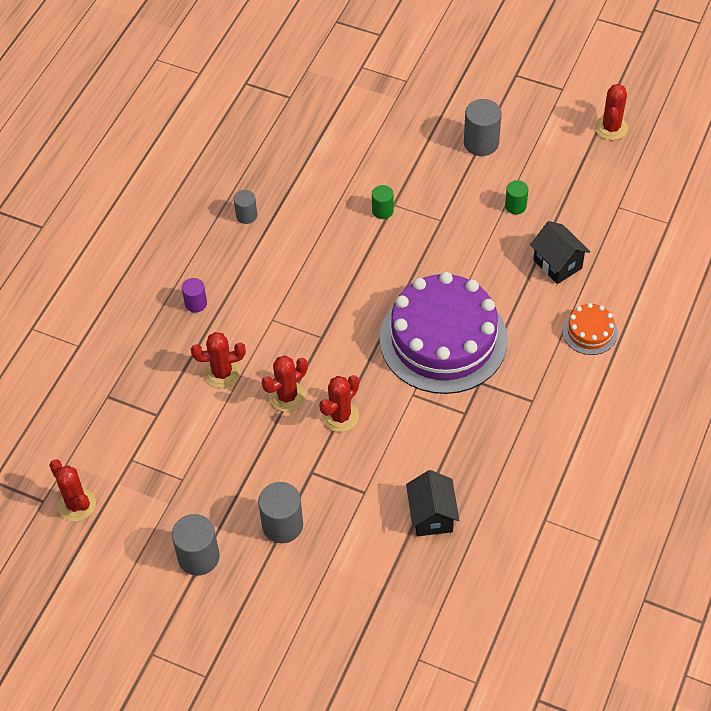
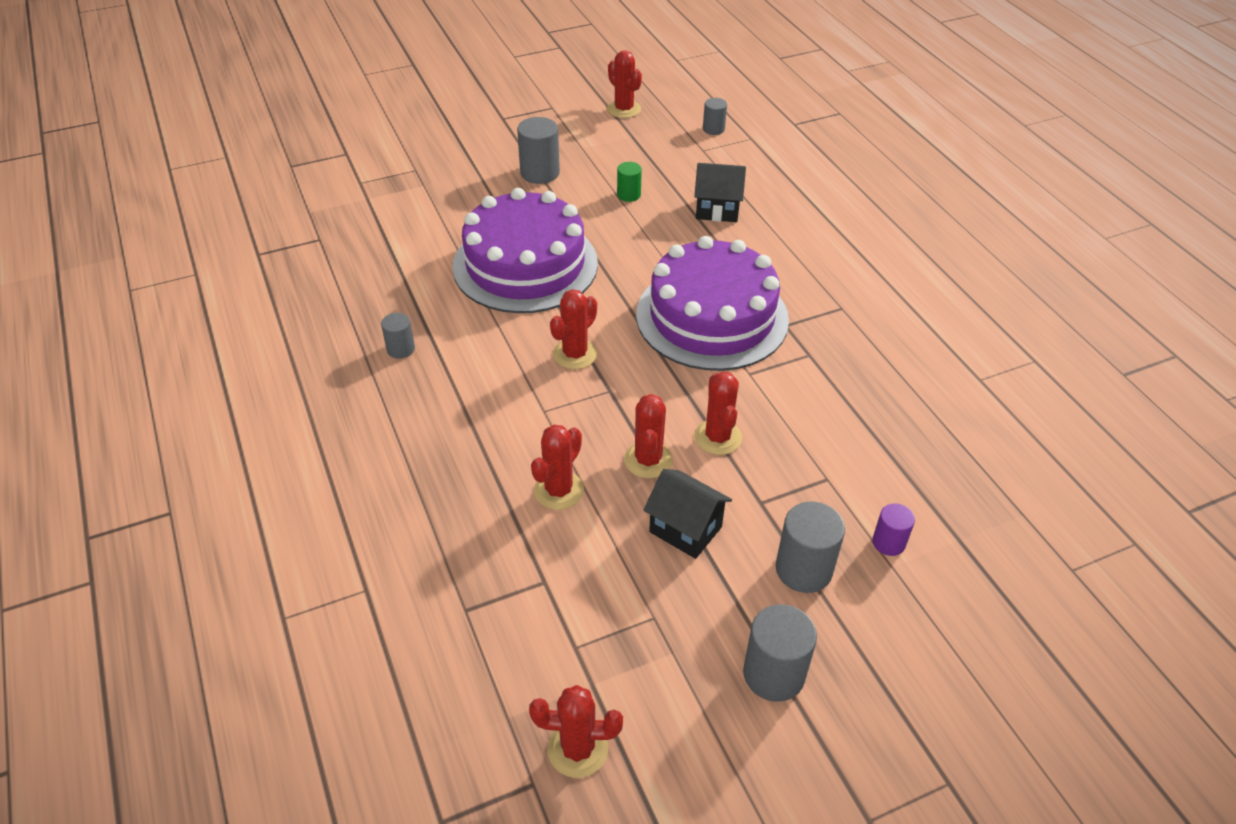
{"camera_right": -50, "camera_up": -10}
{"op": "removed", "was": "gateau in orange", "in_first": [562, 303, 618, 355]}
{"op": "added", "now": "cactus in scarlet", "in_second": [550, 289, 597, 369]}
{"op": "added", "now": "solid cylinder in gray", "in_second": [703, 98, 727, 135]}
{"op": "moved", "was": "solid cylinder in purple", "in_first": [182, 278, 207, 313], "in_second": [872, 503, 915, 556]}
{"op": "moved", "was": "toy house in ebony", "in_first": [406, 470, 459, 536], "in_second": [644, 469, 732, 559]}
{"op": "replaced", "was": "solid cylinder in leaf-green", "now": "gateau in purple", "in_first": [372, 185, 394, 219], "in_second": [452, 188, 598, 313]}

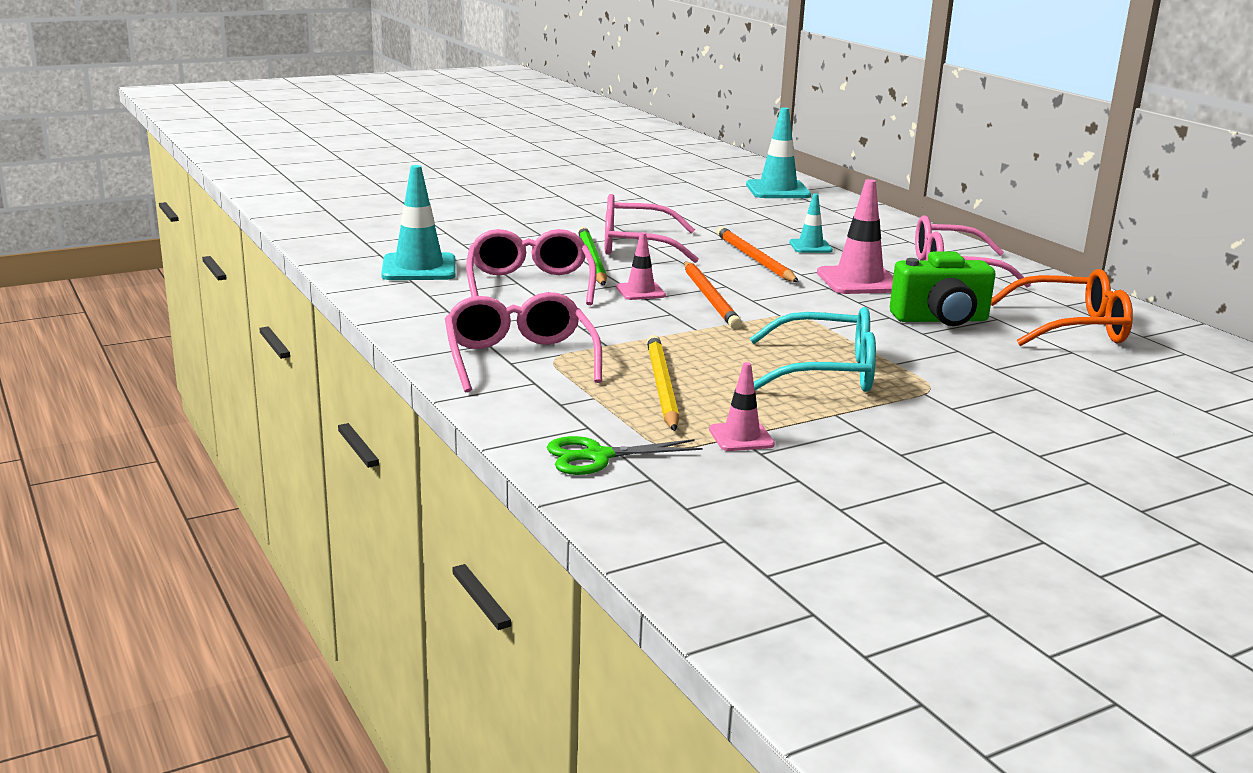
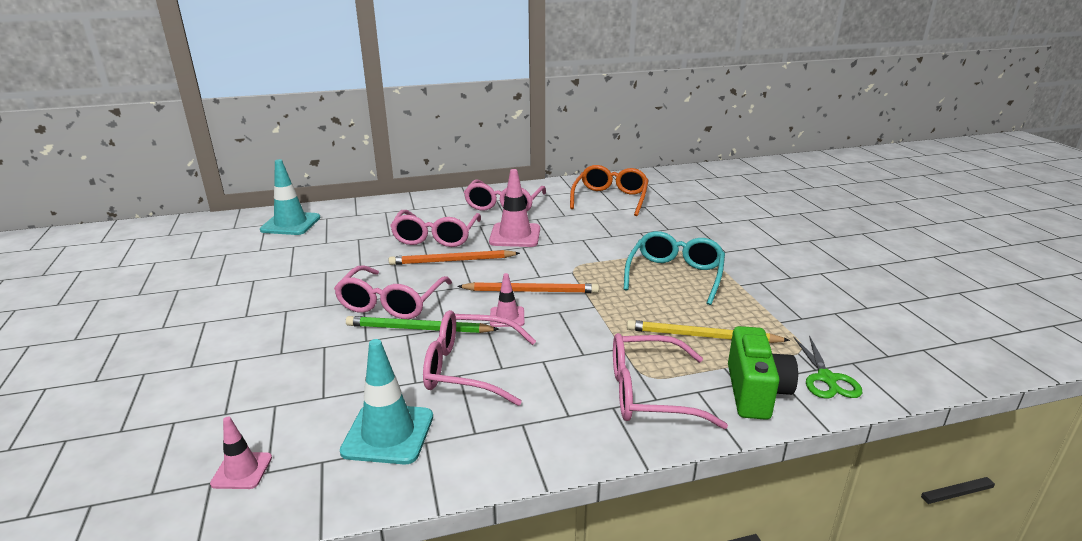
{"camera_right": -75, "camera_up": 5}
{"op": "moved", "was": "road cone in rosy", "in_first": [709, 362, 775, 451], "in_second": [210, 417, 272, 489]}
{"op": "moved", "was": "compact camera in leaf-green", "in_first": [890, 251, 996, 326], "in_second": [728, 326, 798, 420]}
{"op": "replaced", "was": "road cone in aqua", "now": "eyeglasses in rosy", "in_first": [789, 193, 833, 253], "in_second": [390, 210, 481, 247]}

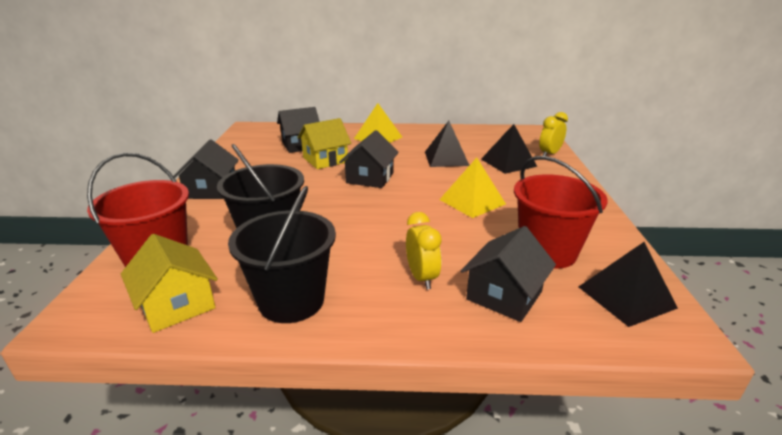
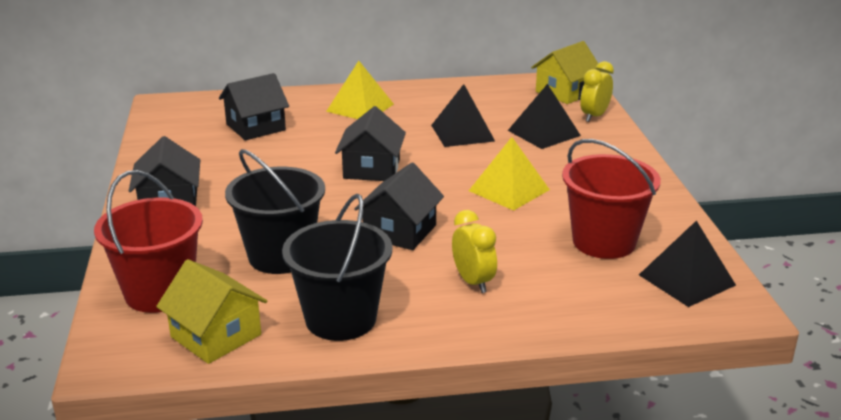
{"camera_right": -10, "camera_up": 0}
{"op": "moved", "was": "toy house in bright yellow", "in_first": [297, 118, 351, 169], "in_second": [531, 41, 600, 104]}
{"op": "moved", "was": "toy house in ebony", "in_first": [461, 226, 556, 322], "in_second": [354, 163, 444, 250]}

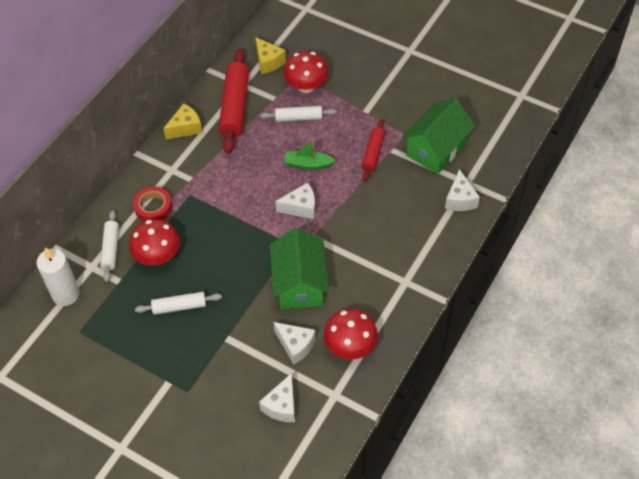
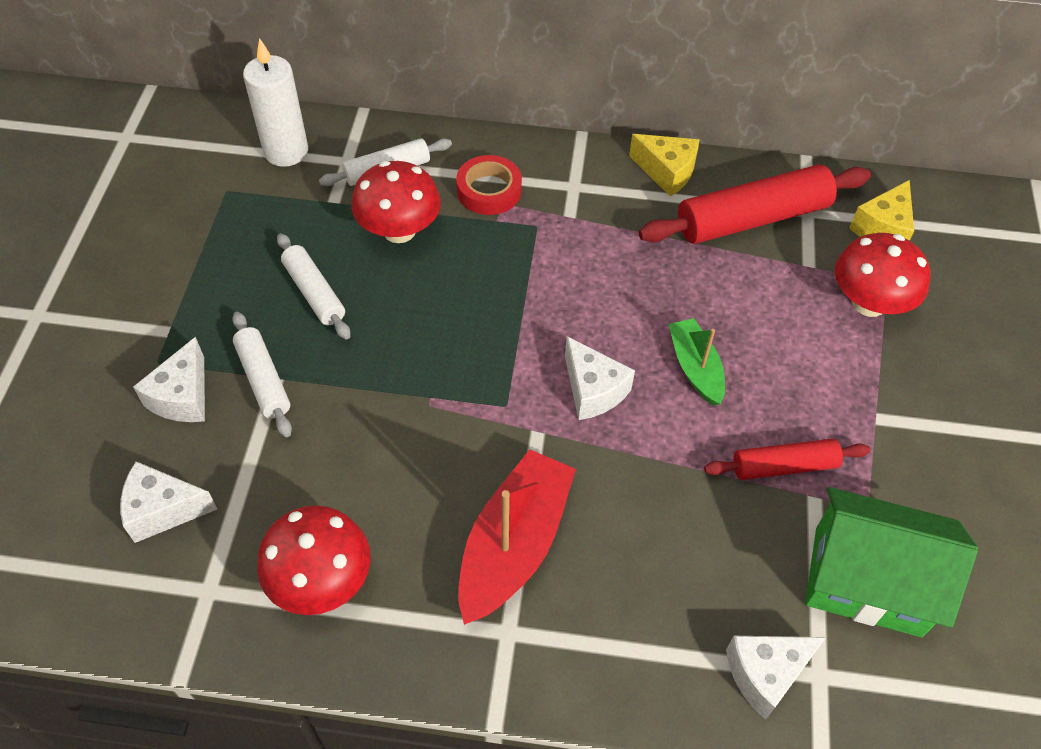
{"camera_right": 65, "camera_up": 0}
{"op": "removed", "was": "toy house in leaf-green", "in_first": [270, 228, 329, 309]}
{"op": "added", "now": "toy boat in scarlet", "in_second": [458, 450, 576, 625]}
{"op": "moved", "was": "pastry roller in white", "in_first": [260, 106, 337, 122], "in_second": [232, 312, 292, 437]}
{"op": "moved", "was": "cheese in white", "in_first": [273, 322, 316, 365], "in_second": [133, 337, 205, 422]}

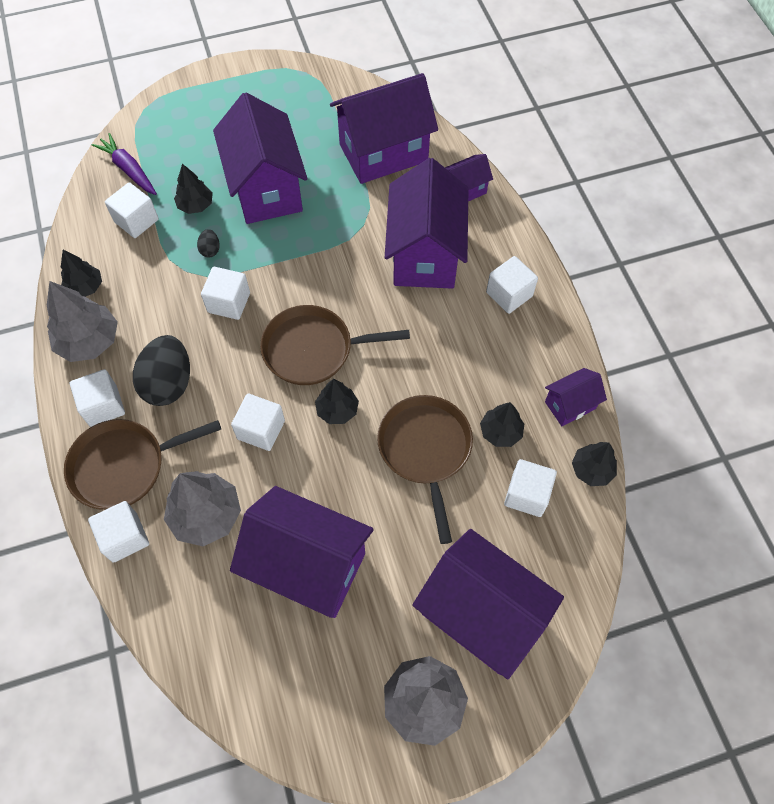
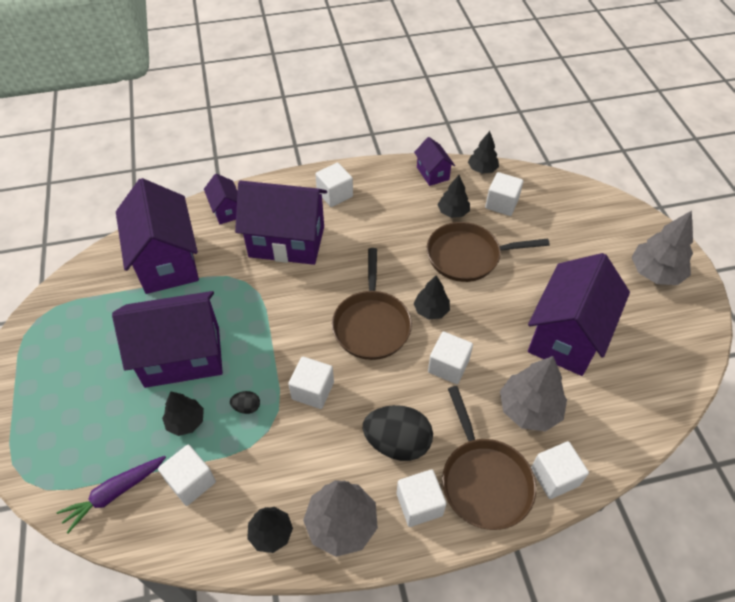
{"camera_right": -85, "camera_up": -10}
{"op": "removed", "was": "toy house in purple", "in_first": [412, 529, 564, 679]}

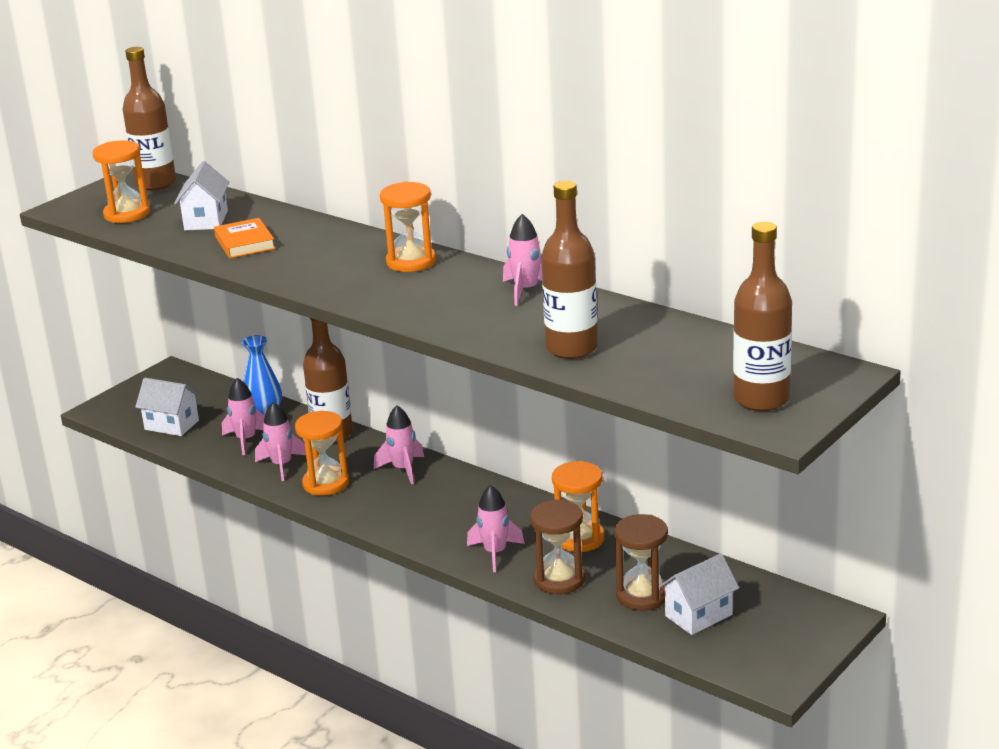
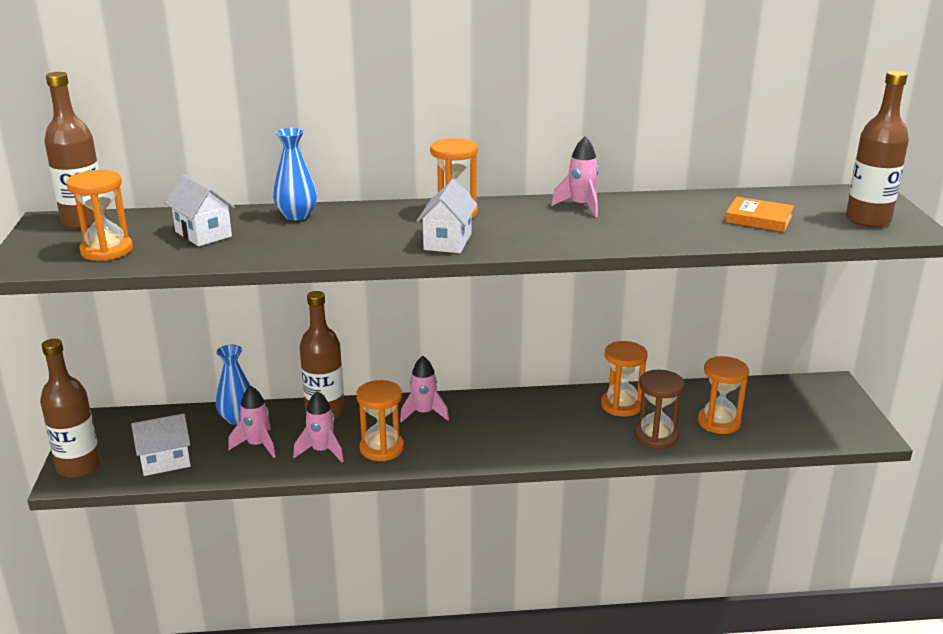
{"camera_right": -45, "camera_up": 0}
{"op": "removed", "was": "toy rocket in rosy", "in_first": [467, 485, 525, 572]}
{"op": "added", "now": "flower vase in royal blue", "in_second": [273, 128, 317, 221]}
{"op": "moved", "was": "book in orange", "in_first": [214, 218, 275, 258], "in_second": [725, 197, 794, 232]}
{"op": "moved", "was": "drink bottle in russet", "in_first": [541, 181, 598, 359], "in_second": [40, 339, 101, 478]}
{"op": "moved", "was": "toy house in white", "in_first": [658, 553, 739, 635], "in_second": [417, 179, 477, 253]}
{"op": "recoloured", "was": "sand timer in russet", "now": "sand timer in orange", "in_first": [614, 514, 668, 610], "in_second": [698, 356, 749, 434]}

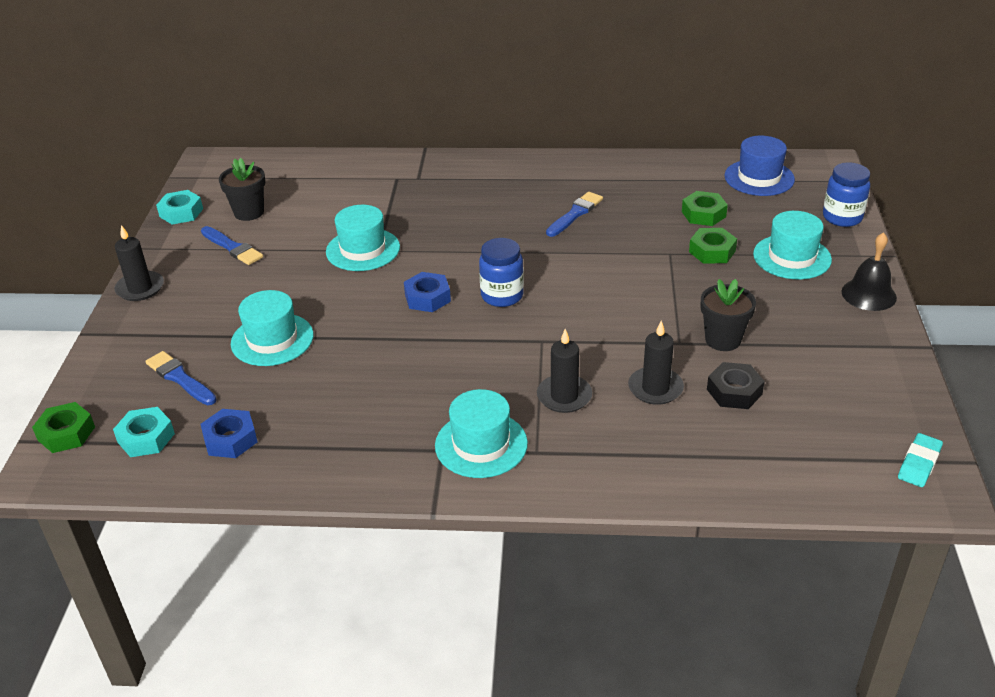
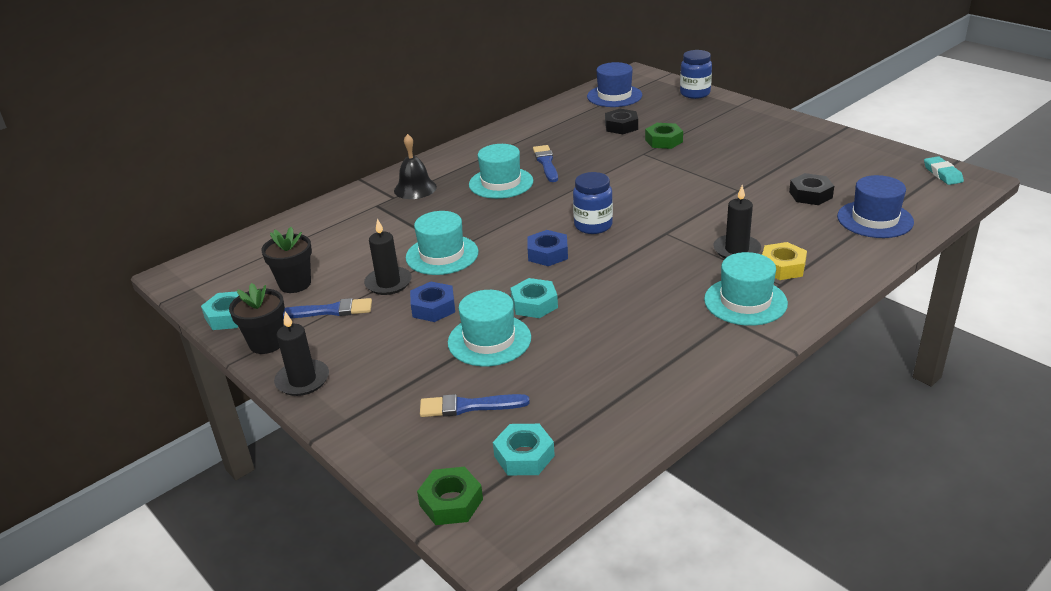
{"camera_right": -45, "camera_up": -5}
{"op": "added", "now": "hex nut in aqua", "in_second": [510, 278, 558, 318]}
{"op": "added", "now": "hex nut in bright yellow", "in_second": [762, 242, 807, 280]}
{"op": "added", "now": "top hat in royal blue", "in_second": [837, 175, 914, 238]}
{"op": "moved", "was": "hex nut in royal blue", "in_first": [200, 409, 257, 458], "in_second": [410, 282, 455, 322]}
{"op": "moved", "was": "candle in ebony", "in_first": [628, 320, 684, 405], "in_second": [364, 218, 412, 295]}
{"op": "moved", "was": "potted plant in ebony", "in_first": [701, 279, 756, 351], "in_second": [229, 283, 285, 354]}
{"op": "moved", "was": "top hat in aqua", "in_first": [753, 211, 832, 279], "in_second": [469, 144, 533, 199]}
{"op": "moved", "was": "bell in ebony", "in_first": [841, 232, 897, 311], "in_second": [394, 134, 437, 199]}
{"op": "recoloured", "was": "hex nut in leaf-green", "now": "hex nut in ebony", "in_first": [682, 191, 728, 226], "in_second": [605, 109, 638, 134]}

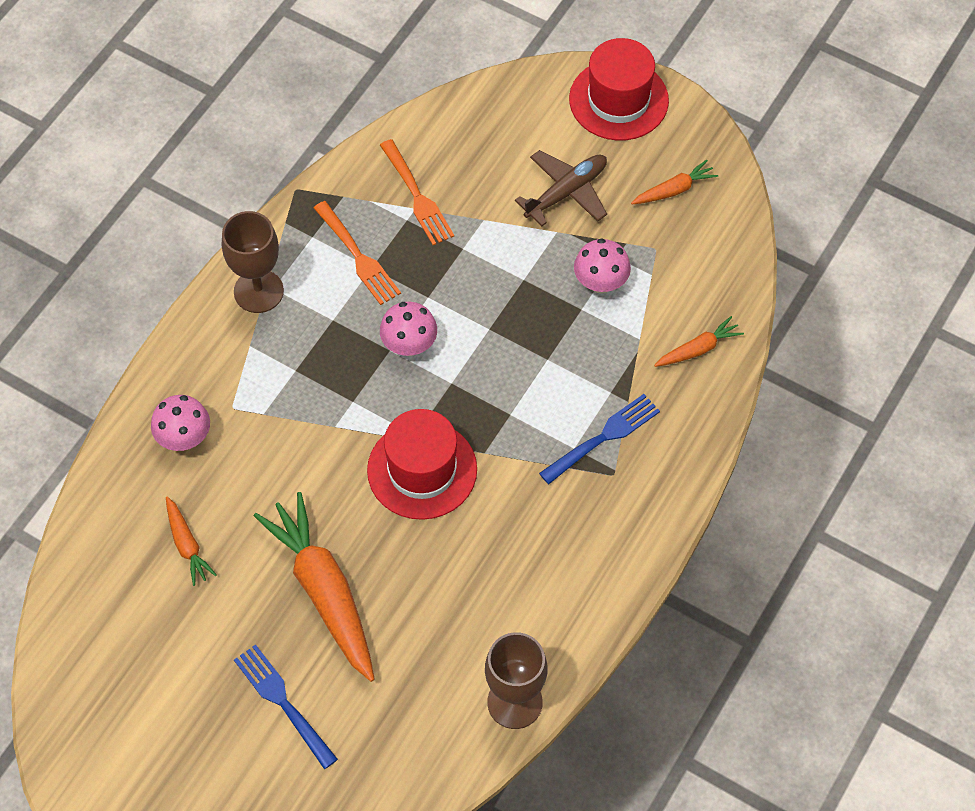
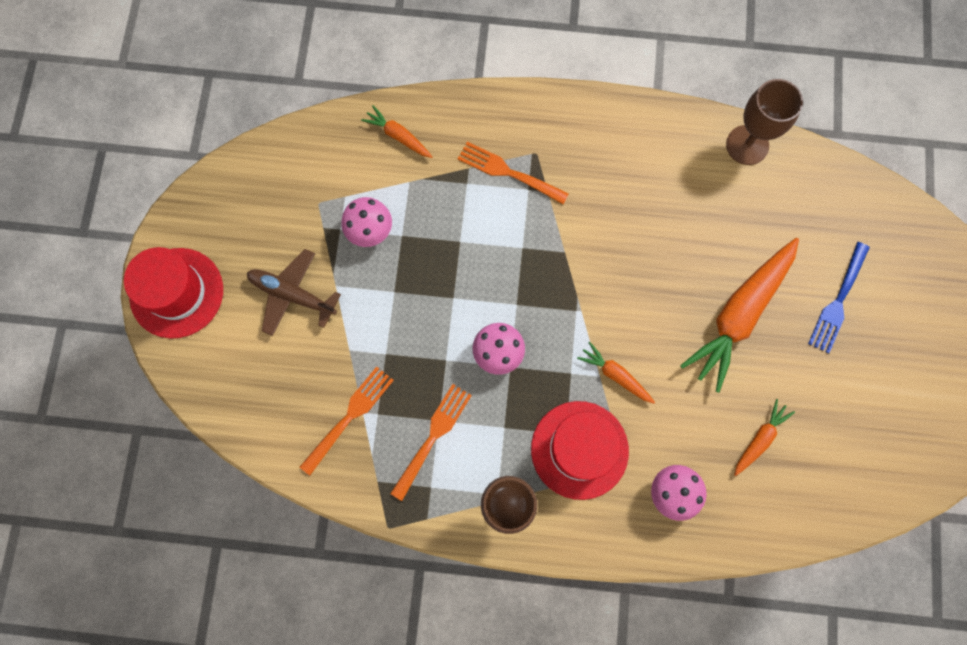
{"camera_right": -115, "camera_up": 15}
{"op": "moved", "was": "top hat in scarlet", "in_first": [367, 409, 477, 520], "in_second": [531, 401, 629, 500]}
{"op": "moved", "was": "toy carrot in orange", "in_first": [631, 160, 718, 204], "in_second": [577, 341, 655, 404]}
{"op": "recoloured", "was": "fork in royal blue", "now": "fork in orange", "in_first": [539, 394, 660, 484], "in_second": [458, 142, 569, 204]}

